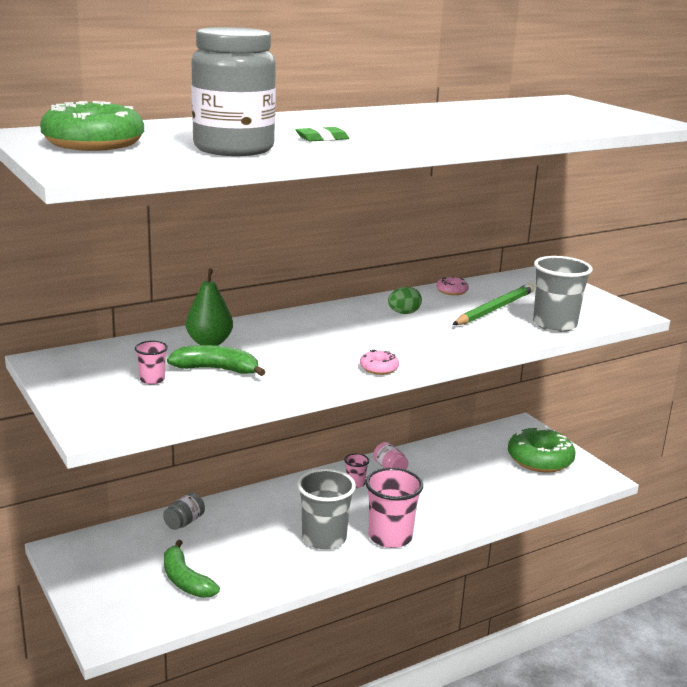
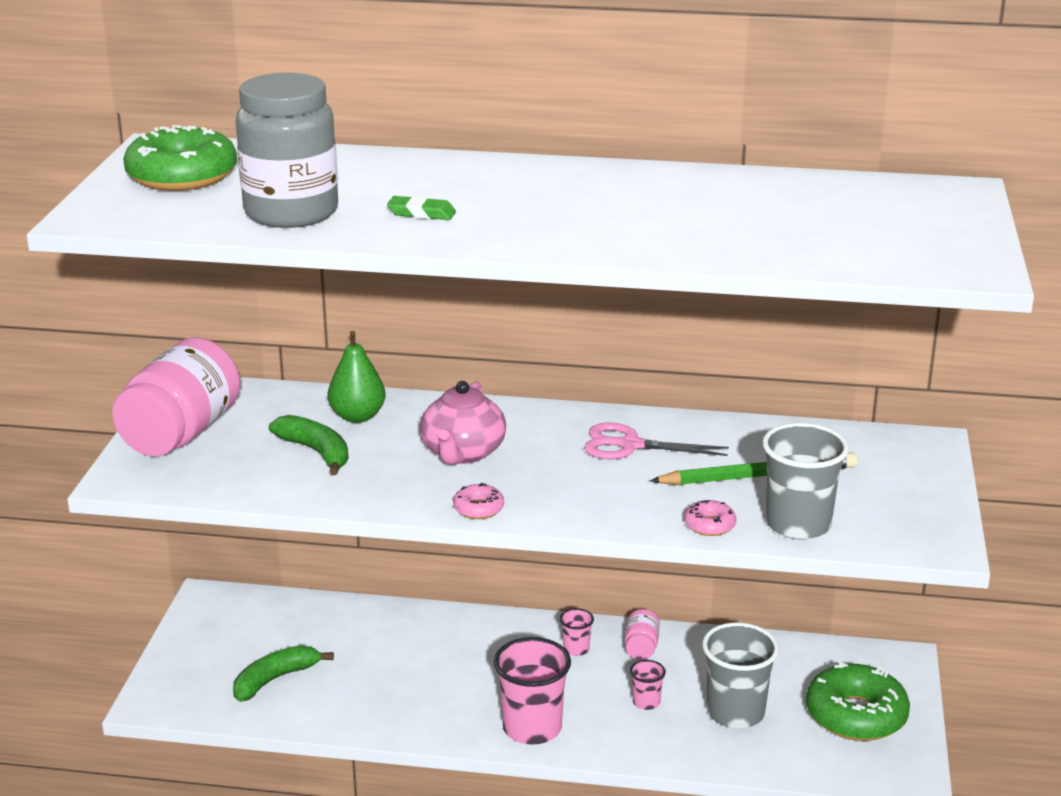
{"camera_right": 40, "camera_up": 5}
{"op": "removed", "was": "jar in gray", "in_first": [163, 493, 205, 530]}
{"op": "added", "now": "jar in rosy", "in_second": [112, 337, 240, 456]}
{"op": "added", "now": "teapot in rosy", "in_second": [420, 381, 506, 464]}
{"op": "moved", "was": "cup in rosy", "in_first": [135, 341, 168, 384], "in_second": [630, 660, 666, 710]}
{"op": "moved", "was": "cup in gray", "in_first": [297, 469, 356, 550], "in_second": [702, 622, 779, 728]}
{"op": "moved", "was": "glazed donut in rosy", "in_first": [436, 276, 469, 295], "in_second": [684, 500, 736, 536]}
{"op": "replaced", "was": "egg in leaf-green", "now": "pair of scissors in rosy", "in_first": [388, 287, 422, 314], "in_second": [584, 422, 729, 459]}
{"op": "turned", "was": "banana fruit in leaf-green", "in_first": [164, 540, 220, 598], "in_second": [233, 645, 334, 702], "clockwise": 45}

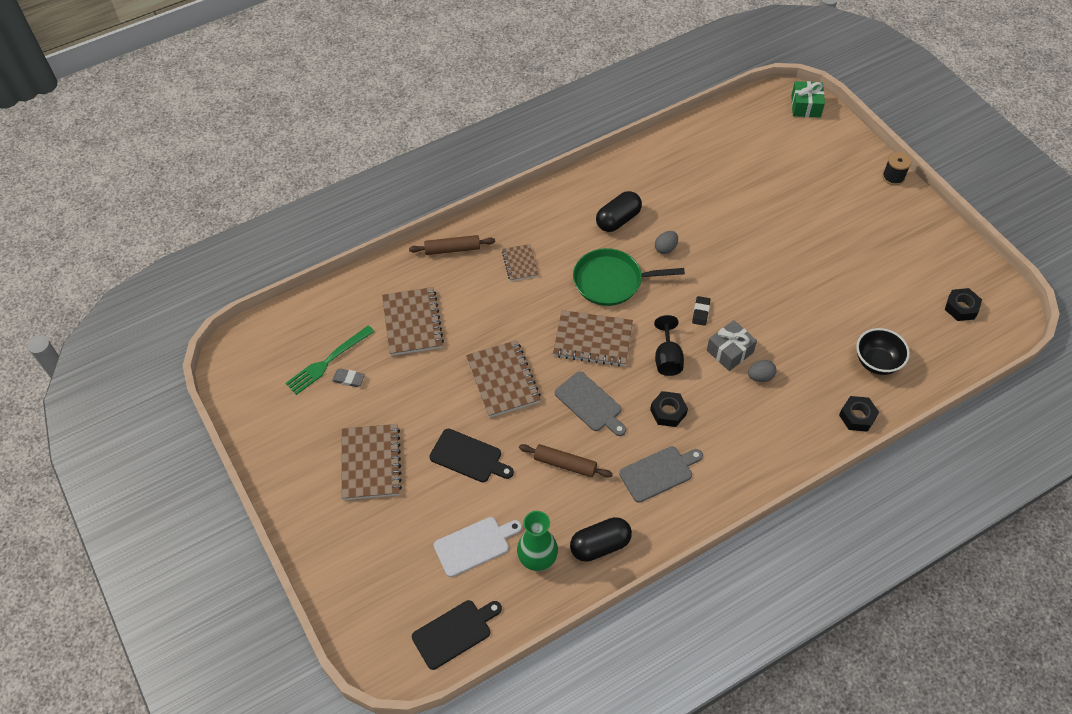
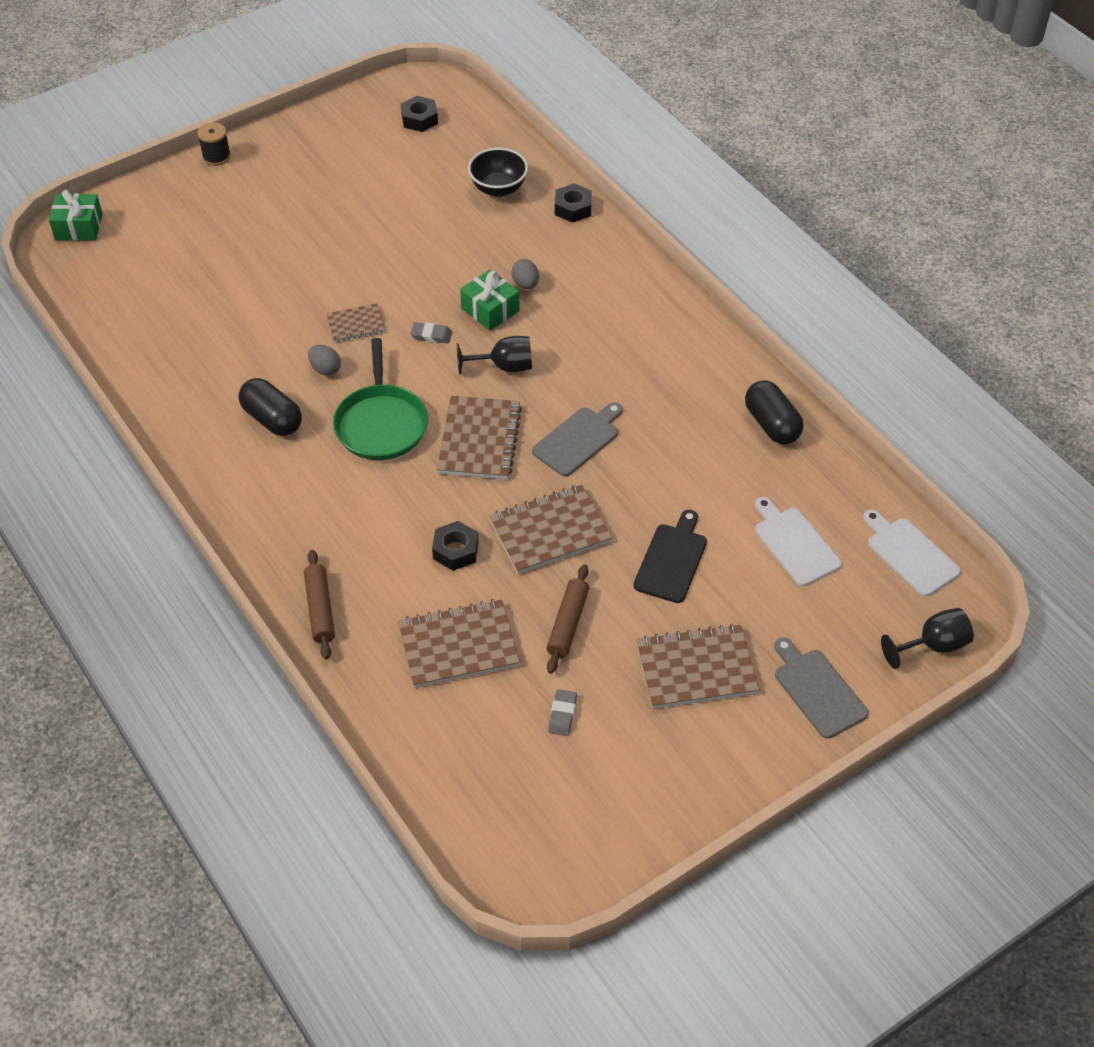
{"camera_right": -95, "camera_up": -5}
{"op": "removed", "was": "fork in leaf-green", "in_first": [285, 325, 374, 395]}
{"op": "removed", "was": "flower vase in leaf-green", "in_first": [517, 511, 558, 571]}
{"op": "added", "now": "wine glass in ebony", "in_second": [881, 608, 974, 669]}
{"op": "moved", "was": "notepad in russet", "in_first": [502, 244, 538, 281], "in_second": [326, 303, 386, 343]}
{"op": "moved", "was": "pastry roller in russet", "in_first": [519, 444, 613, 478], "in_second": [547, 564, 589, 674]}
{"op": "moved", "was": "cutting board in gray", "in_first": [619, 446, 703, 503], "in_second": [774, 638, 869, 739]}
{"op": "moved", "was": "hex nut in ebony", "in_first": [650, 391, 688, 427], "in_second": [432, 521, 479, 571]}
{"op": "recoloured", "was": "cutting board in ebony", "now": "cutting board in white", "in_first": [412, 600, 502, 670], "in_second": [863, 510, 961, 596]}
{"op": "recoloured", "was": "pencil eraser in ebony", "now": "pencil eraser in gray", "in_first": [692, 296, 710, 326], "in_second": [410, 322, 452, 343]}
{"op": "recoloured", "was": "present in gray", "now": "present in leaf-green", "in_first": [707, 320, 757, 371], "in_second": [460, 270, 520, 331]}

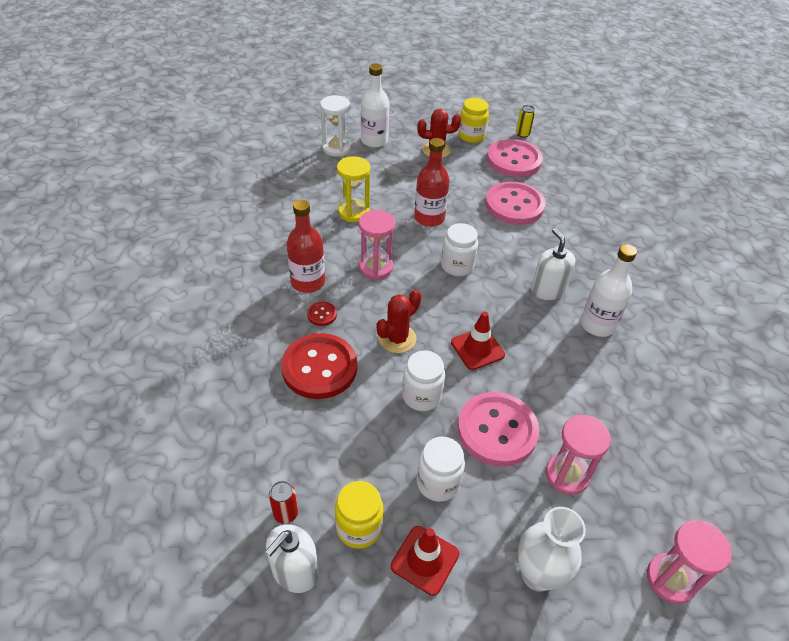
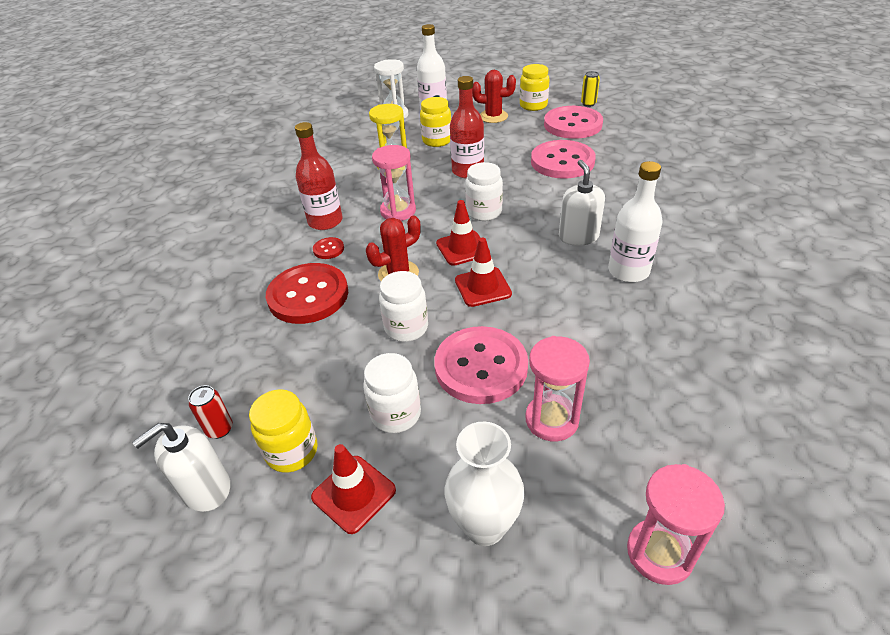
{"camera_right": 15, "camera_up": -5}
{"op": "added", "now": "jar in bright yellow", "in_second": [420, 97, 451, 147]}
{"op": "added", "now": "road cone in scarlet", "in_second": [436, 200, 490, 266]}

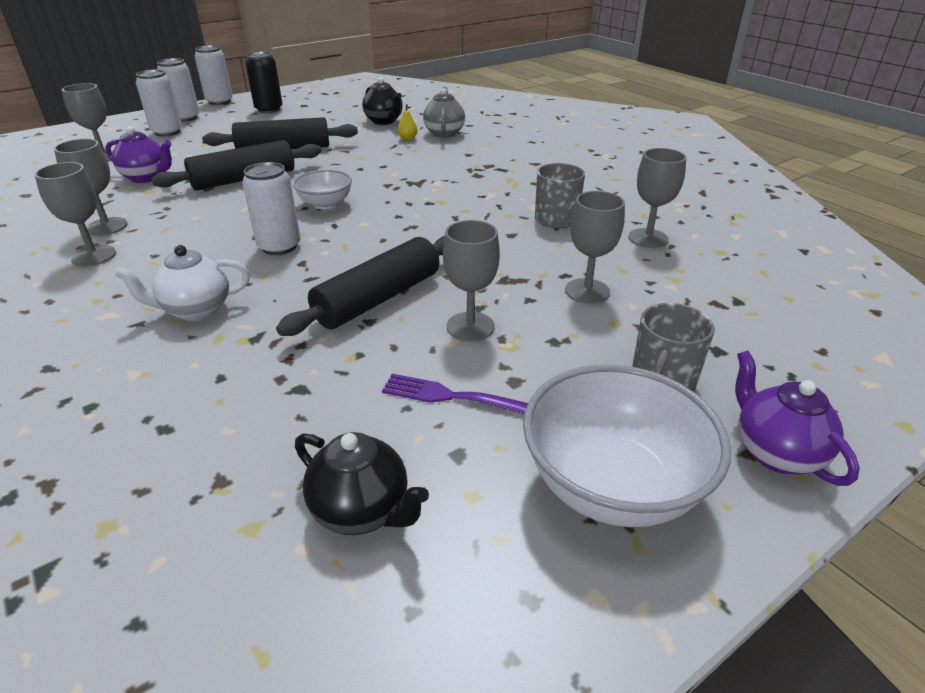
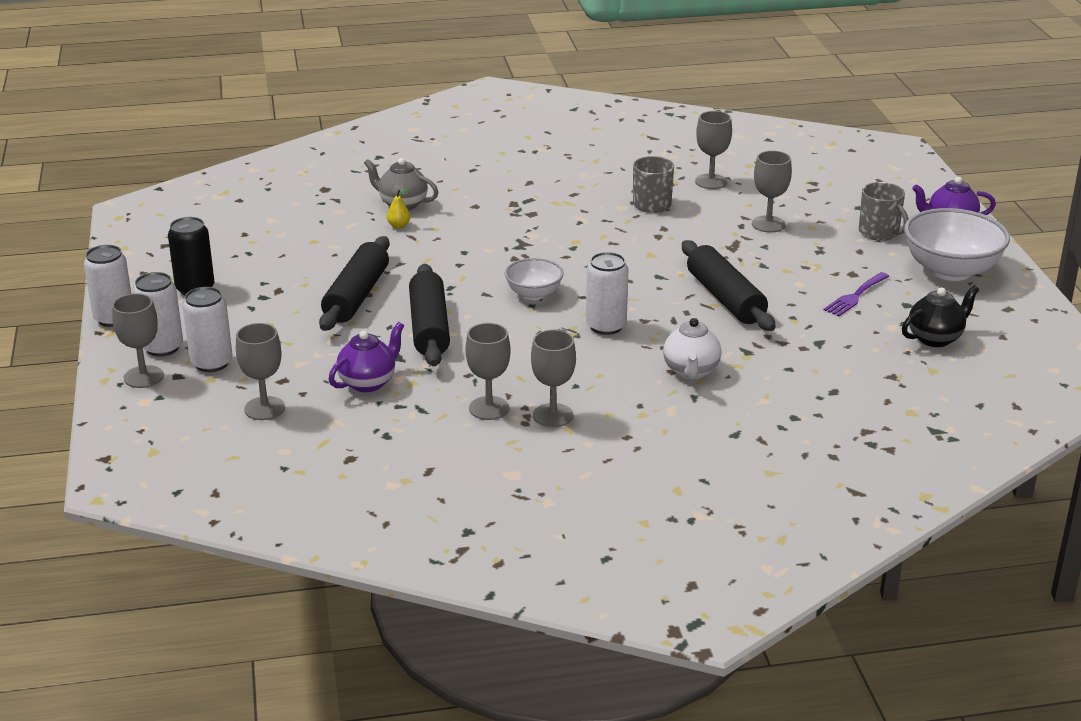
{"camera_right": -65, "camera_up": -5}
{"op": "removed", "was": "teapot in ebony", "in_first": [362, 77, 403, 125]}
{"op": "moved", "was": "wine glass in gray", "in_first": [443, 220, 500, 341], "in_second": [112, 293, 164, 388]}

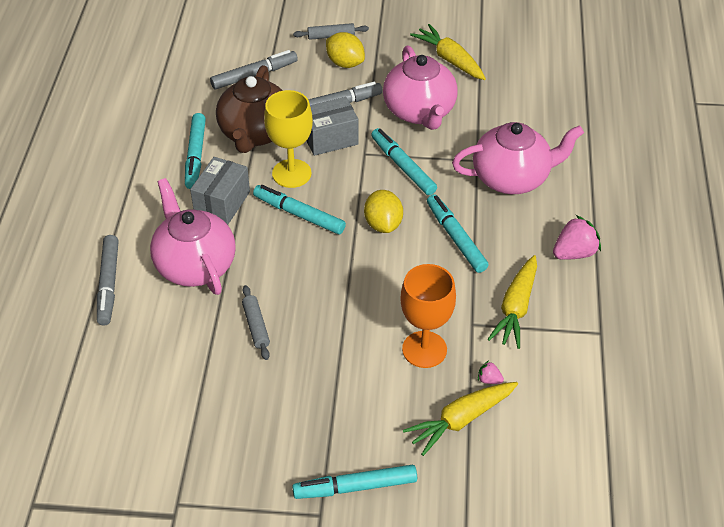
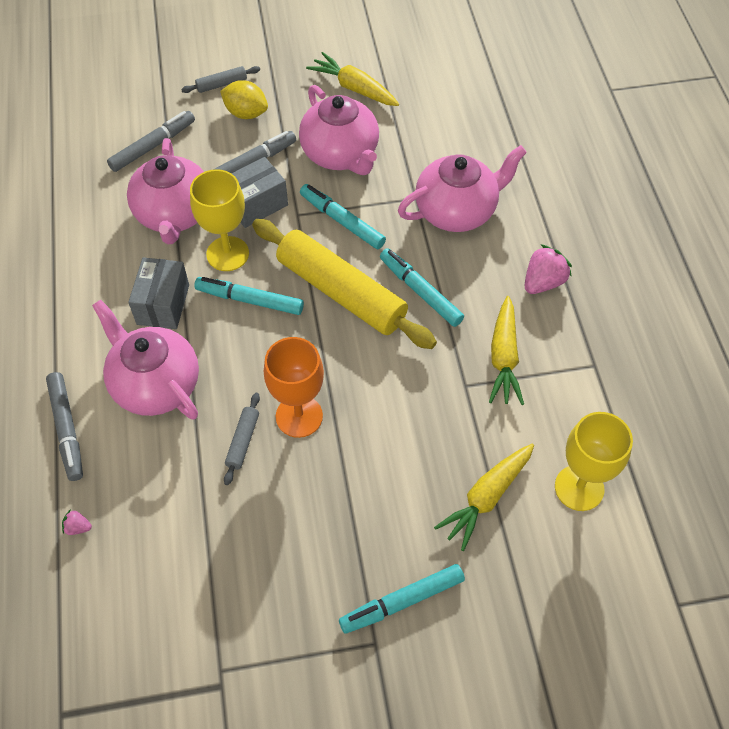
{"camera_right": -15, "camera_up": 10}
{"op": "removed", "was": "marker pen in aqua", "in_first": [185, 113, 206, 189]}
{"op": "added", "now": "wine glass in bright yellow", "in_second": [555, 412, 633, 511]}
{"op": "moved", "was": "wine glass in orange", "in_first": [400, 264, 456, 368], "in_second": [264, 337, 324, 438]}
{"op": "moved", "was": "strawberry in rosy", "in_first": [478, 361, 504, 384], "in_second": [62, 509, 92, 535]}
{"op": "replaced", "was": "citrus fruit in bright yellow", "now": "pastry roller in bright yellow", "in_first": [364, 190, 403, 233], "in_second": [252, 219, 437, 349]}
{"op": "recoloured", "was": "teapot in russet", "now": "teapot in rosy", "in_first": [216, 65, 283, 153], "in_second": [127, 138, 204, 244]}
{"op": "turned", "was": "pastry roller in gray", "in_first": [242, 285, 270, 360], "in_second": [224, 393, 260, 485], "clockwise": 45}

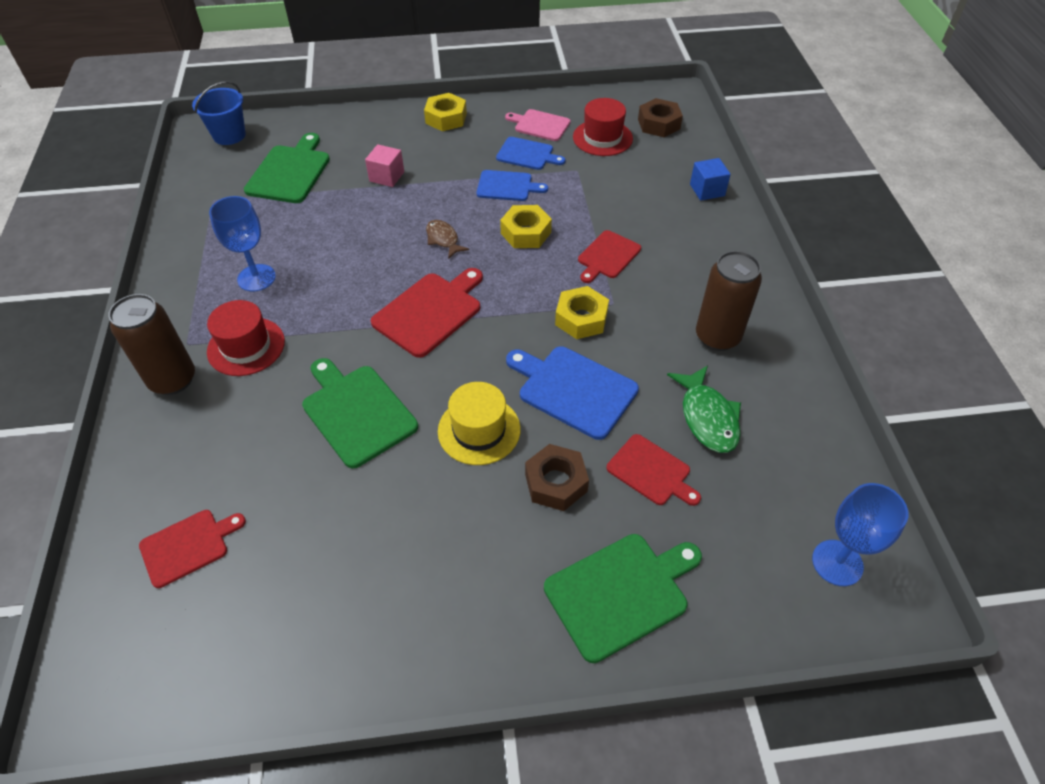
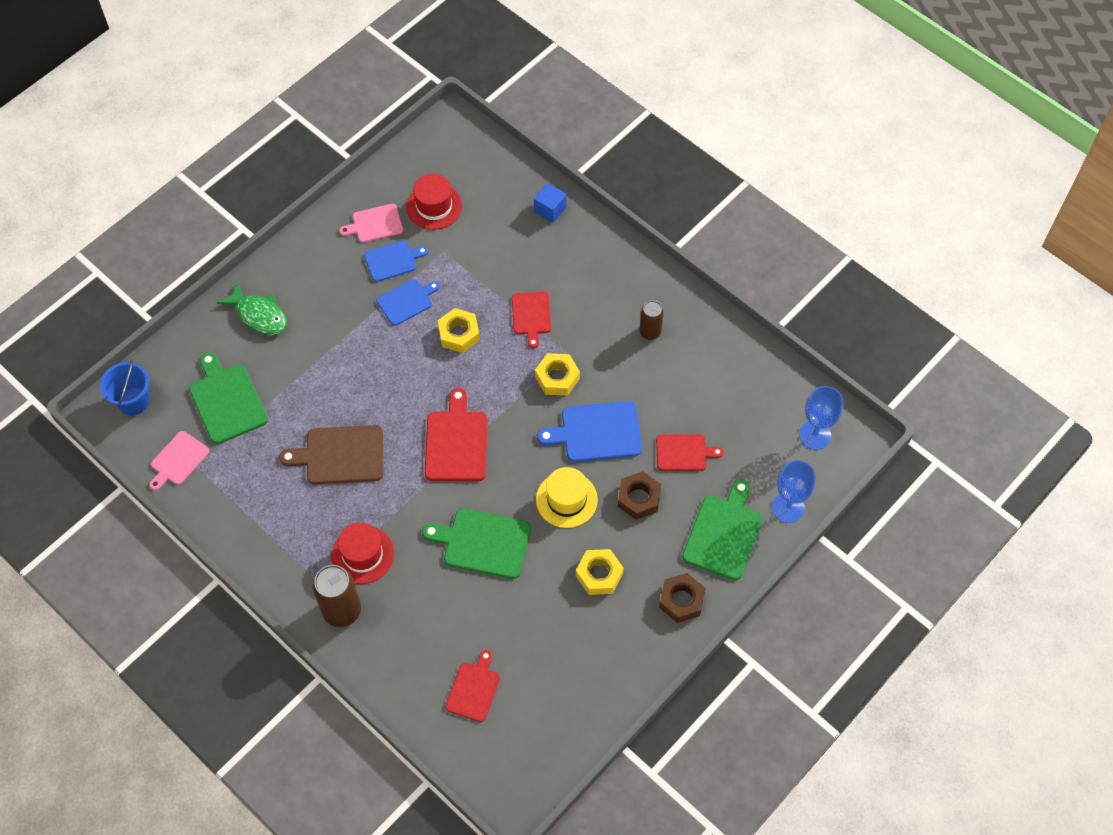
{"camera_right": -40, "camera_up": 10}
{"op": "removed", "was": "cube in rosy", "in_first": [365, 144, 404, 187]}
{"op": "removed", "was": "toy fish in russet", "in_first": [426, 220, 469, 259]}
{"op": "added", "now": "cutting board in rosy", "in_second": [149, 431, 209, 491]}
{"op": "added", "now": "cutting board in russet", "in_second": [279, 425, 383, 484]}
{"op": "moved", "was": "wine glass in royal blue", "in_first": [209, 196, 276, 292], "in_second": [772, 460, 816, 523]}
{"op": "moved", "was": "hex nut in bright yellow", "in_first": [424, 93, 467, 131], "in_second": [576, 549, 624, 595]}
{"op": "moved", "was": "hex nut in russet", "in_first": [638, 98, 683, 137], "in_second": [659, 573, 706, 623]}
{"op": "moved", "was": "toy fish in leaf-green", "in_first": [667, 365, 741, 453], "in_second": [217, 282, 287, 335]}
{"op": "resized", "was": "tin in russet", "in_first": [696, 251, 762, 351], "in_second": [639, 300, 664, 340], "ratio": 0.61}

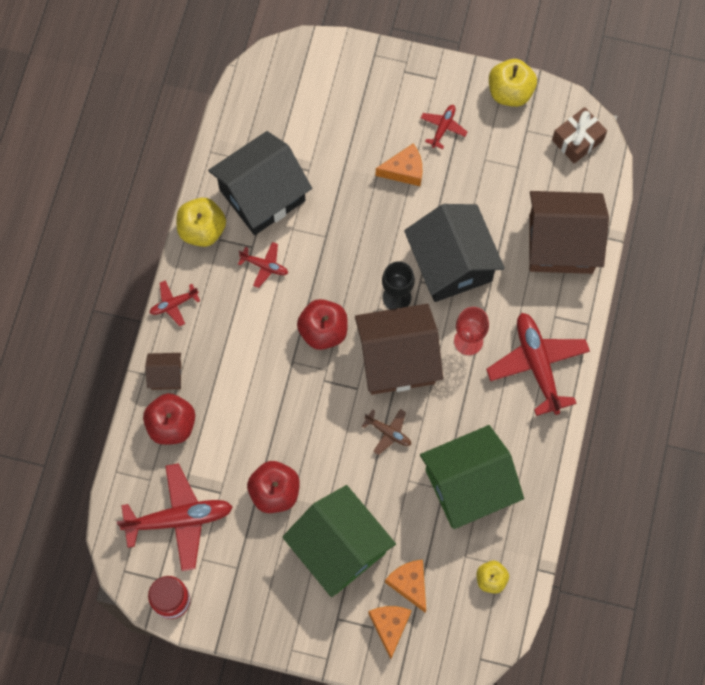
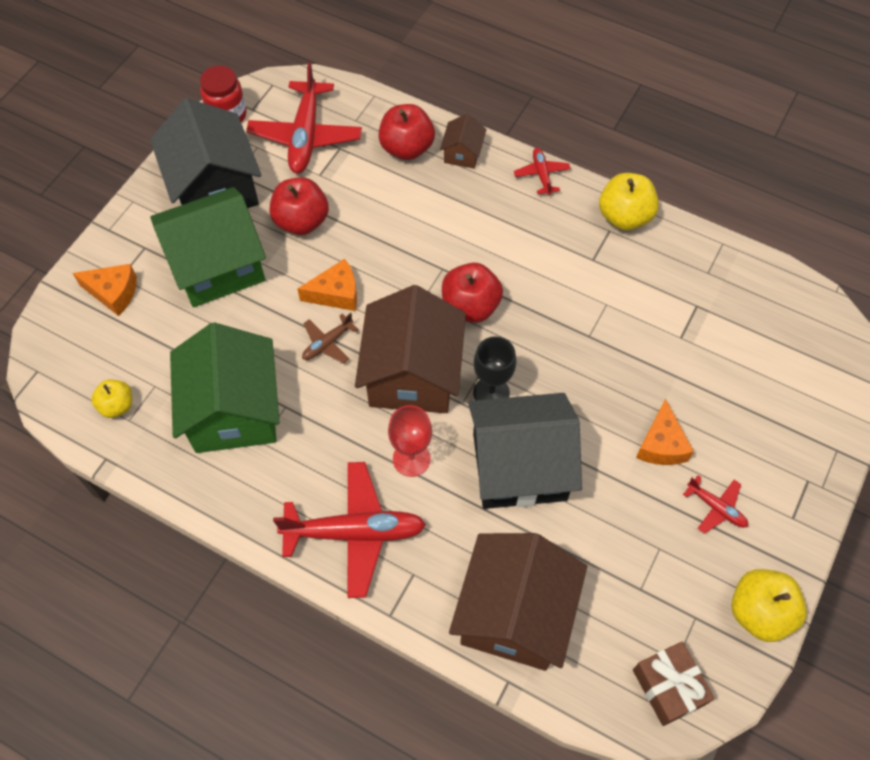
{"camera_right": 105, "camera_up": -10}
{"op": "removed", "was": "plane in scarlet", "in_first": [238, 242, 288, 288]}
{"op": "moved", "was": "toy house in ebony", "in_first": [208, 131, 312, 235], "in_second": [150, 98, 261, 208]}
{"op": "moved", "was": "cheese in orange", "in_first": [385, 560, 426, 613], "in_second": [297, 259, 357, 311]}

